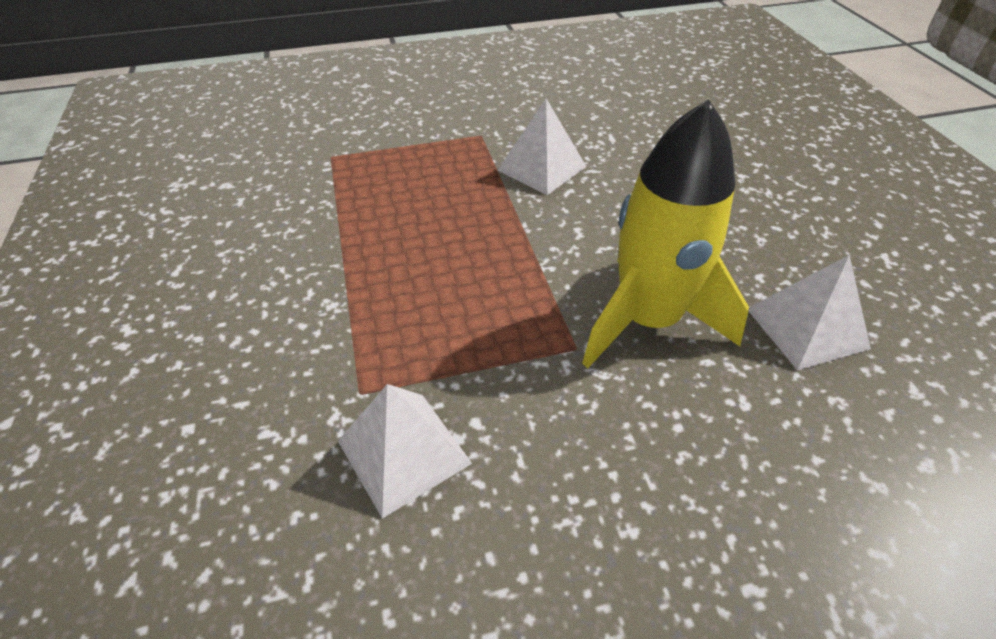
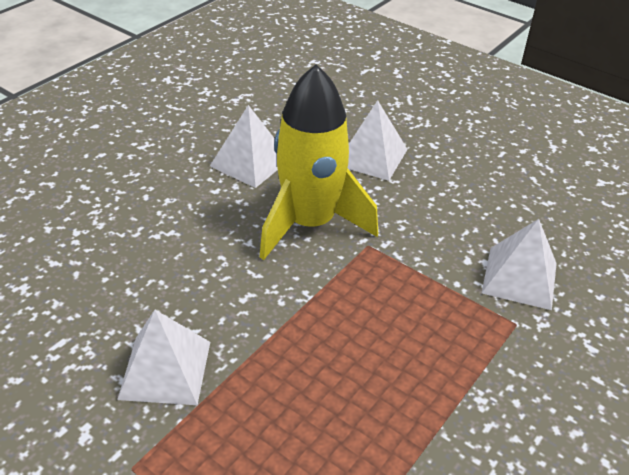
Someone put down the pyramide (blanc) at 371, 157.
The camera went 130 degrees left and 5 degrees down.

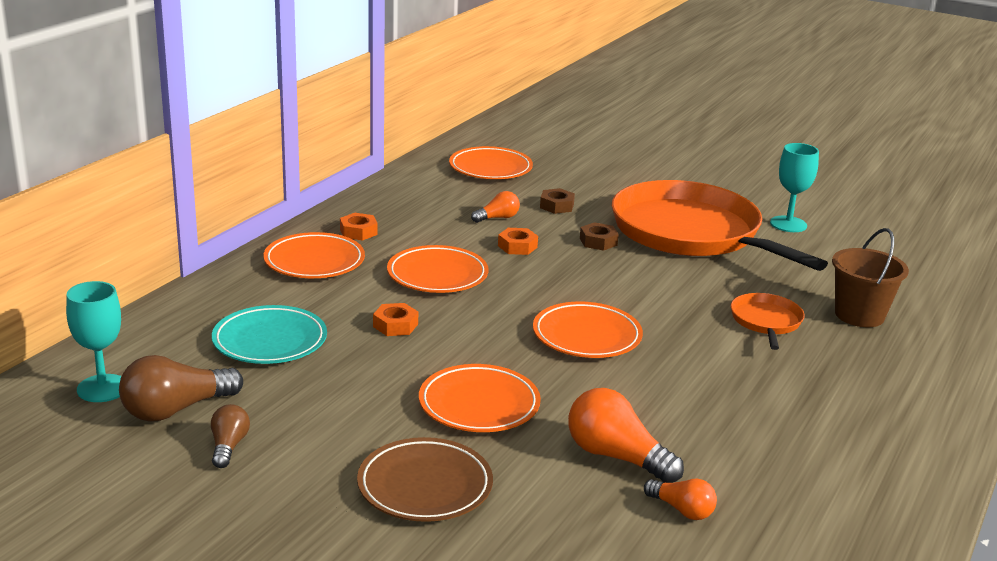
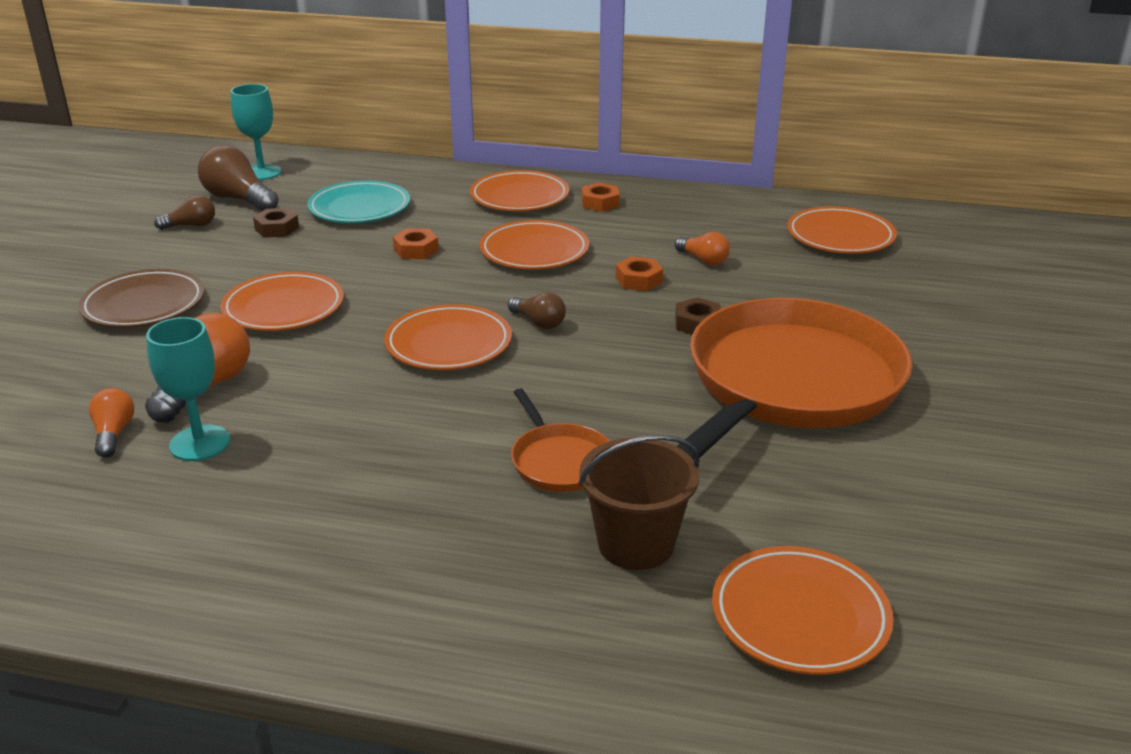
Someone carried the verre à pied (turquoise) from 788, 224 to 200, 443.
Someone carried the écrou (marron) from 556, 206 to 277, 228.
Someone rotated the poêle (orange) at 766, 322 by 75 degrees clockwise.
Someone rotated the ampoule (orange) at 682, 510 by 150 degrees clockwise.
Someone put down the ampoule (marron) at 539, 322.
Someone put down the assiette (orange) at 799, 616.
The camera went 75 degrees right and 5 degrees up.

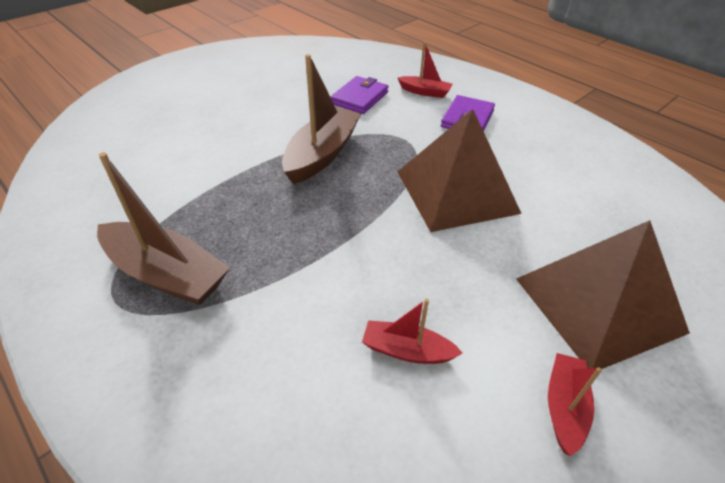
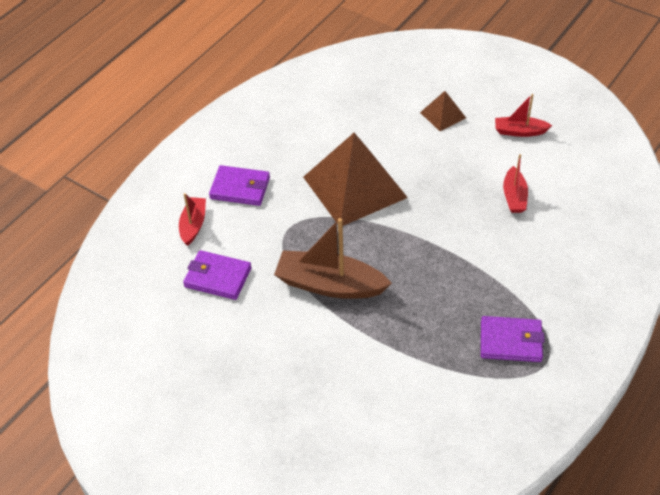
Someone swapped the bateau (marron) at 166, 274 for the portefeuille (violet) at 511, 341.
Someone scaled the pyramide (marron) at 598, 305 by 0.46.
The camera went 100 degrees left and 5 degrees up.

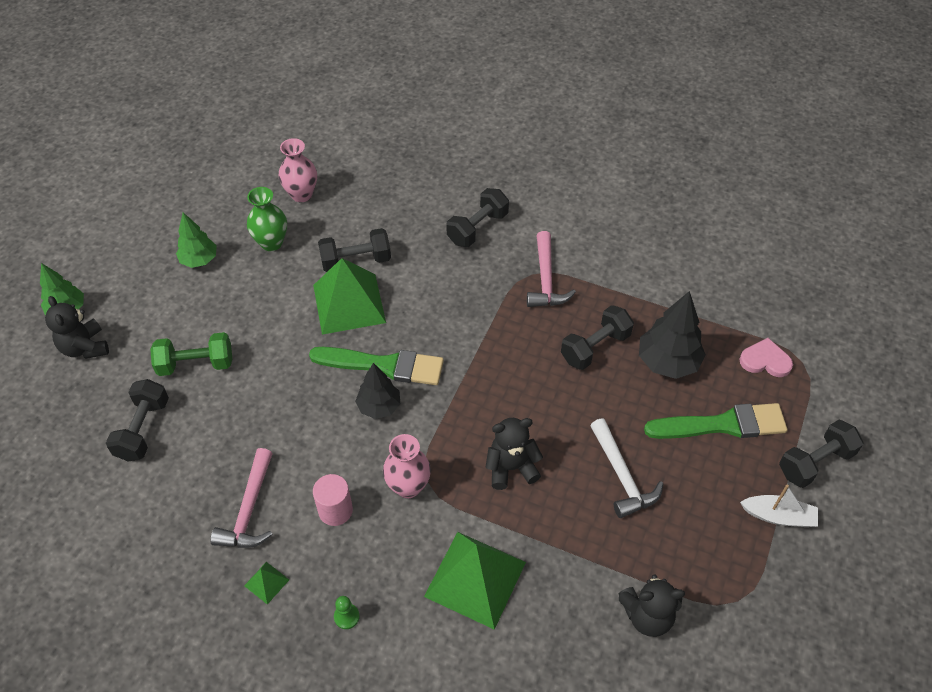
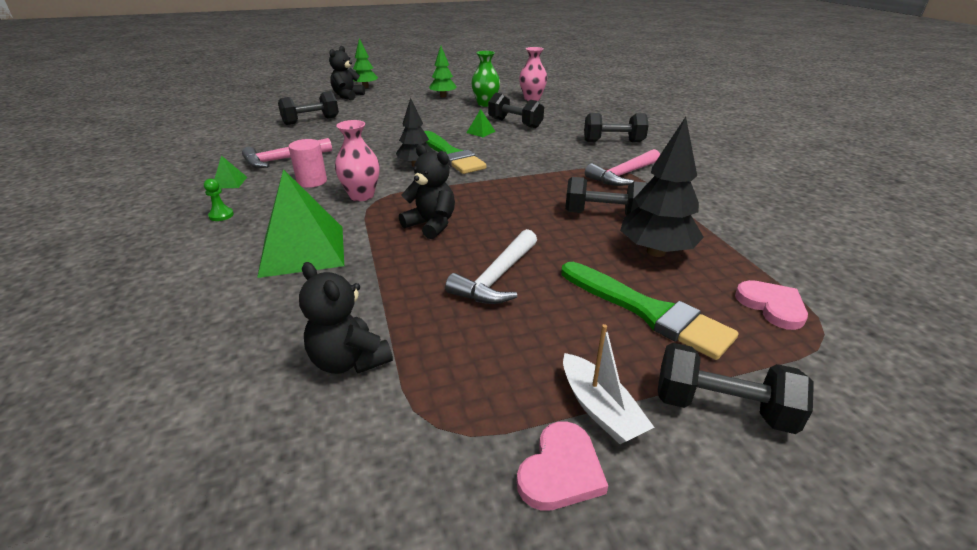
Someone scaled the pyramide (vert) at 349, 303 by 0.42.
Someone took away the haltère (vert) at 196, 364.
Someone put down the cœur (rose) at 561, 470.
The camera went 50 degrees right and 20 degrees down.

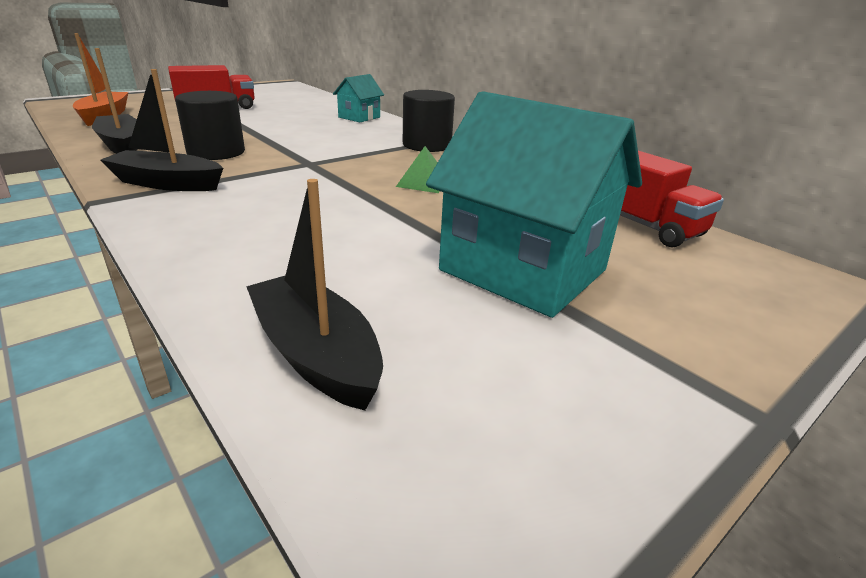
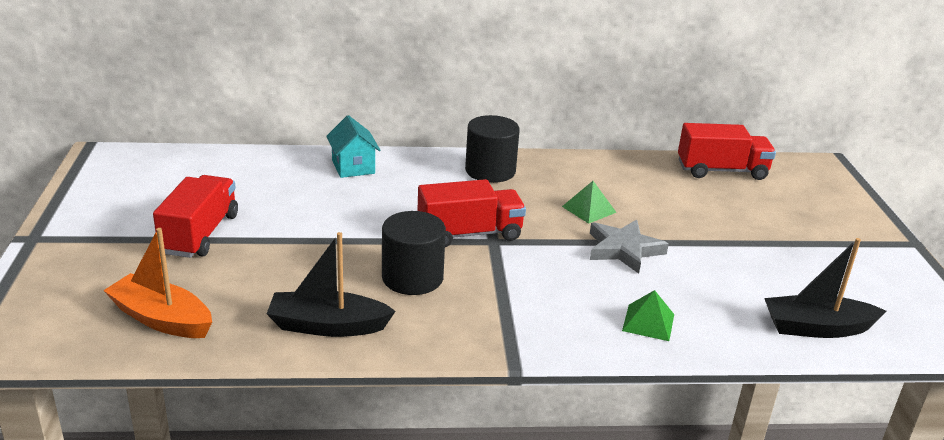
Someone took away the bateau (noir) at 167, 183.
Someone took away the maison (turquoise) at 523, 270.
Someone put down the camion (rouge) at 469, 234.
Someone put down the étoile (gris) at 624, 249.
Someone put down the pyramide (vert) at 648, 322.
The camera went 55 degrees left and 0 degrees up.

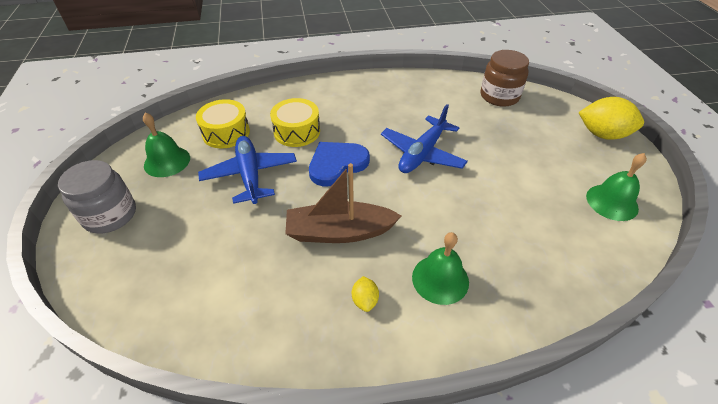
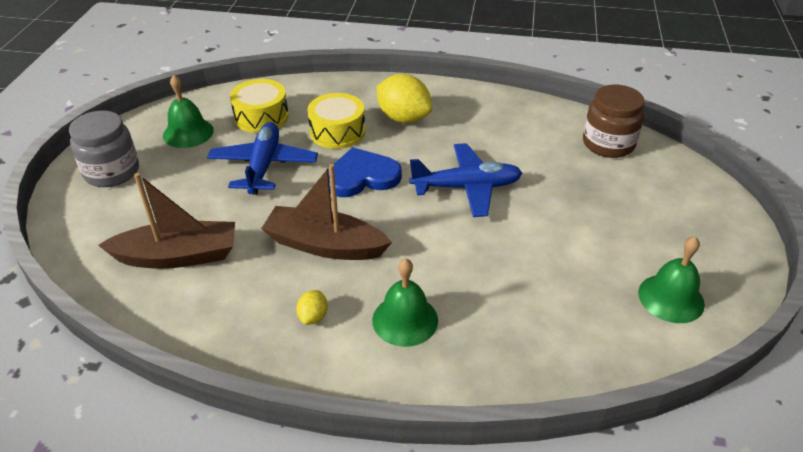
Someone carried the citron (jaune) from 602, 134 to 403, 118.
Someone rotated the avion (bleu) at 422, 153 by 150 degrees counterclockwise.
Someone put down the bateau (marron) at 178, 256.
The camera went 20 degrees right and 5 degrees down.

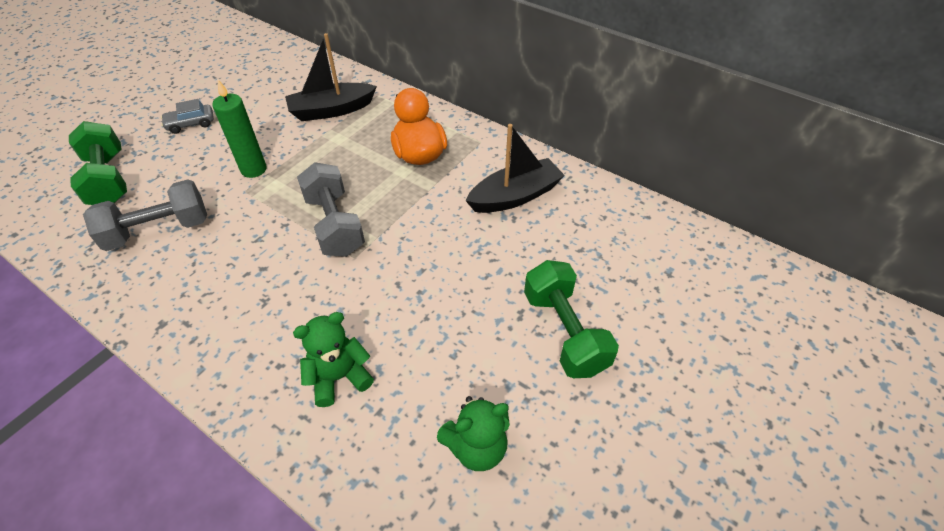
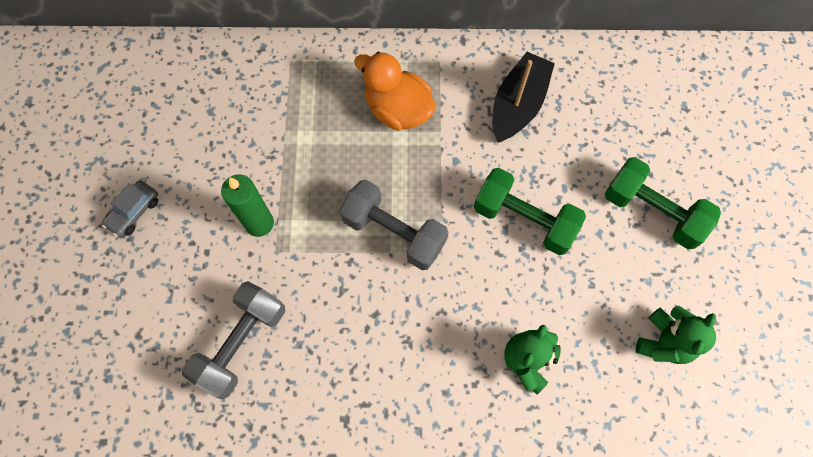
Someone took away the bateau (noir) at 331, 110.
Someone carried the haltère (vert) from 108, 179 to 524, 219.
The camera went 35 degrees left and 20 degrees up.

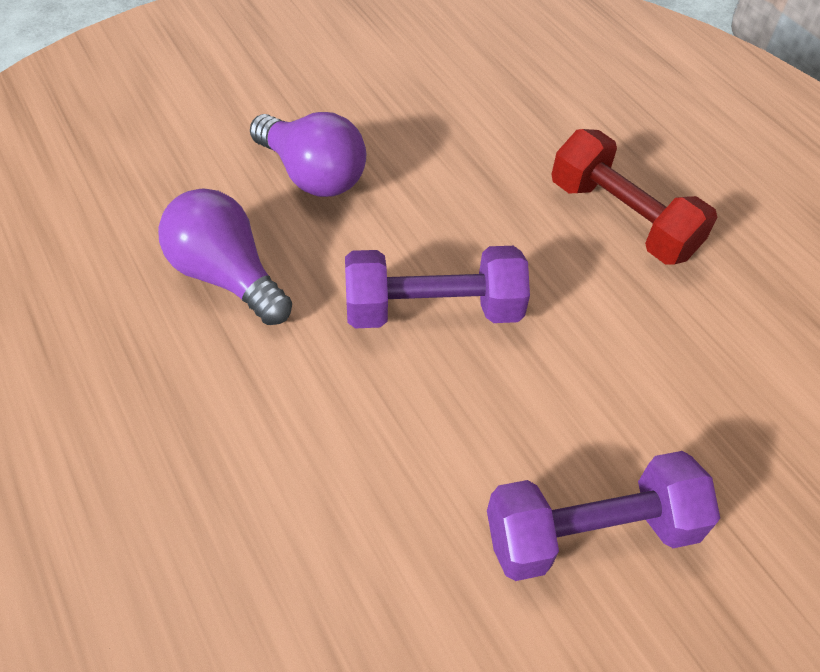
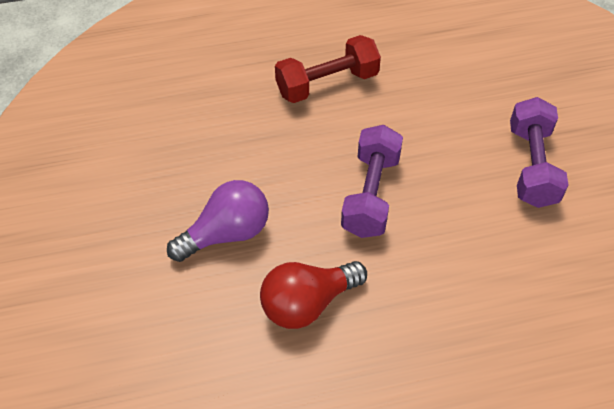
Someone repainted the ampoule (violet) at 226, 276, which became the ampoule (rouge) at 307, 303.
The camera went 70 degrees left and 0 degrees up.

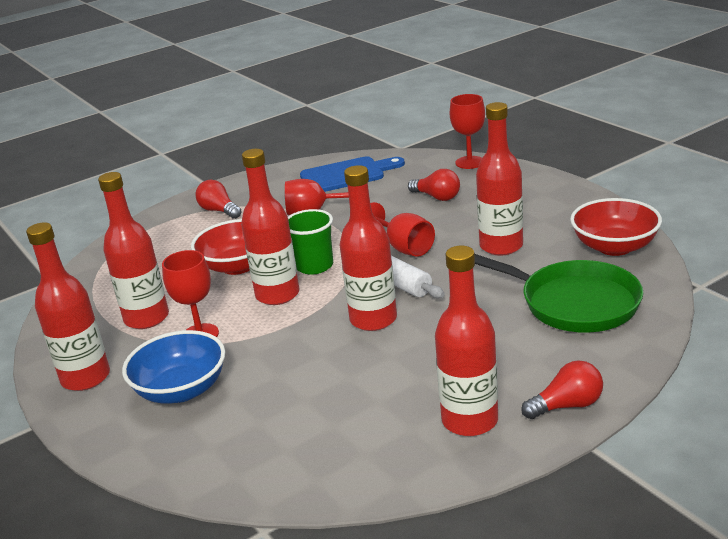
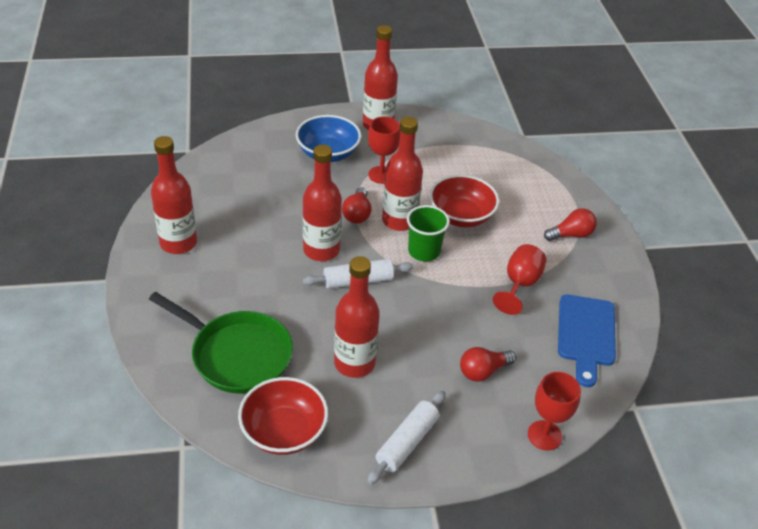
Someone took away the bouteille (rouge) at 146, 318.
Someone took away the verre à pied (rouge) at 404, 248.
Someone rotated the poêle (vert) at 573, 303 by 120 degrees counterclockwise.
Someone carried the ampoule (rouge) from 567, 405 to 357, 214.
Someone put down the rouleau à pâtisserie (blanc) at 407, 442.
The camera went 110 degrees right and 15 degrees up.

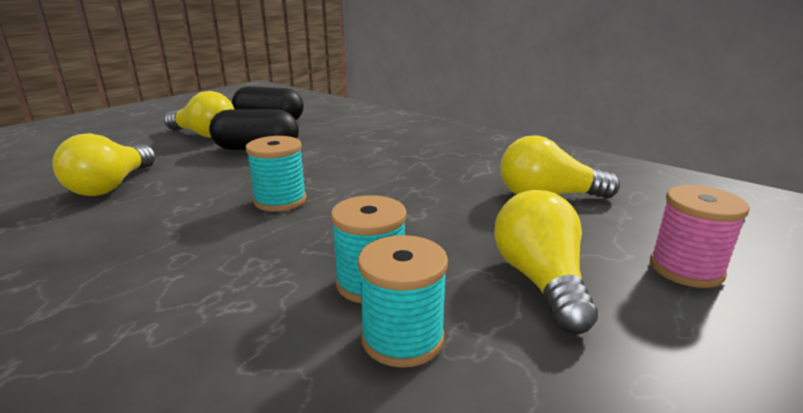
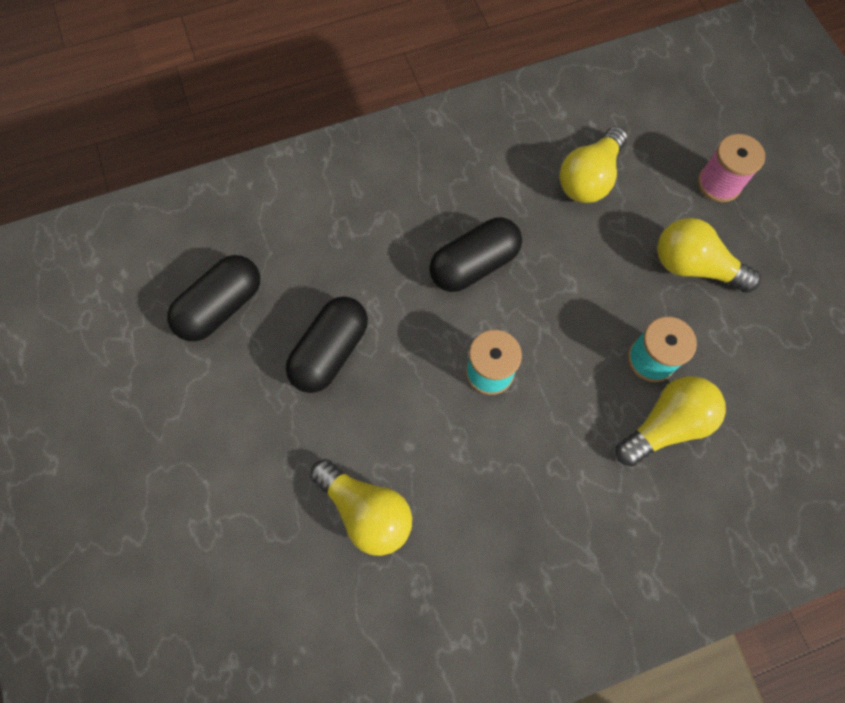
Someone carried the ampoule (jaune) from 204, 134 to 665, 425.
Someone took away the bobine (turquoise) at 402, 338.
Someone put down the gélule (noir) at 474, 265.
The camera went 60 degrees left and 45 degrees up.

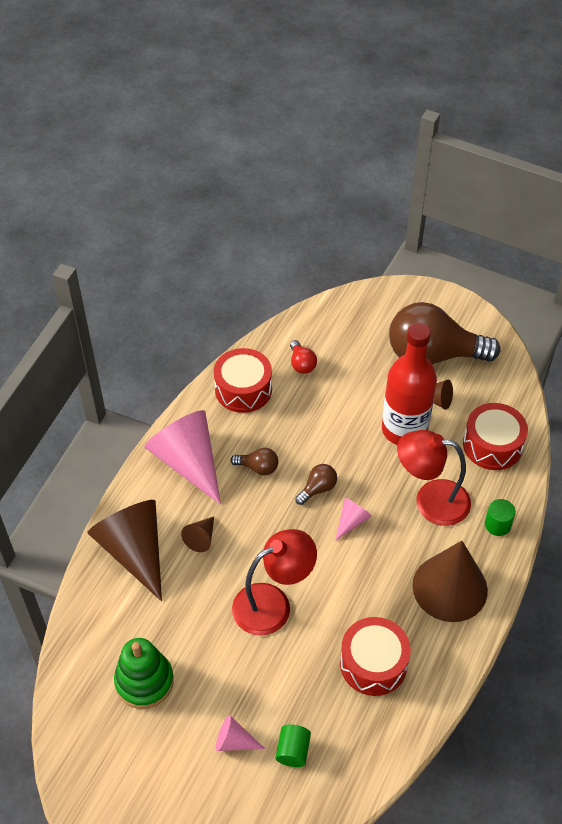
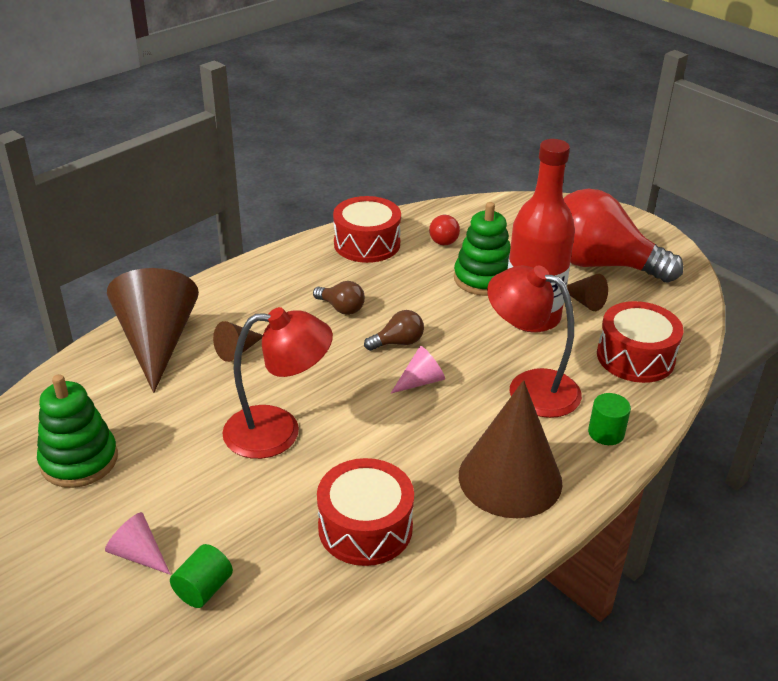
Someone repainted the ampoule (marron) at 433, 355, which became the ampoule (rouge) at 600, 264.
Someone took away the cône (rose) at 188, 462.
Someone put down the jouet à empiler (vert) at 483, 279.
The camera went 20 degrees right and 15 degrees down.

